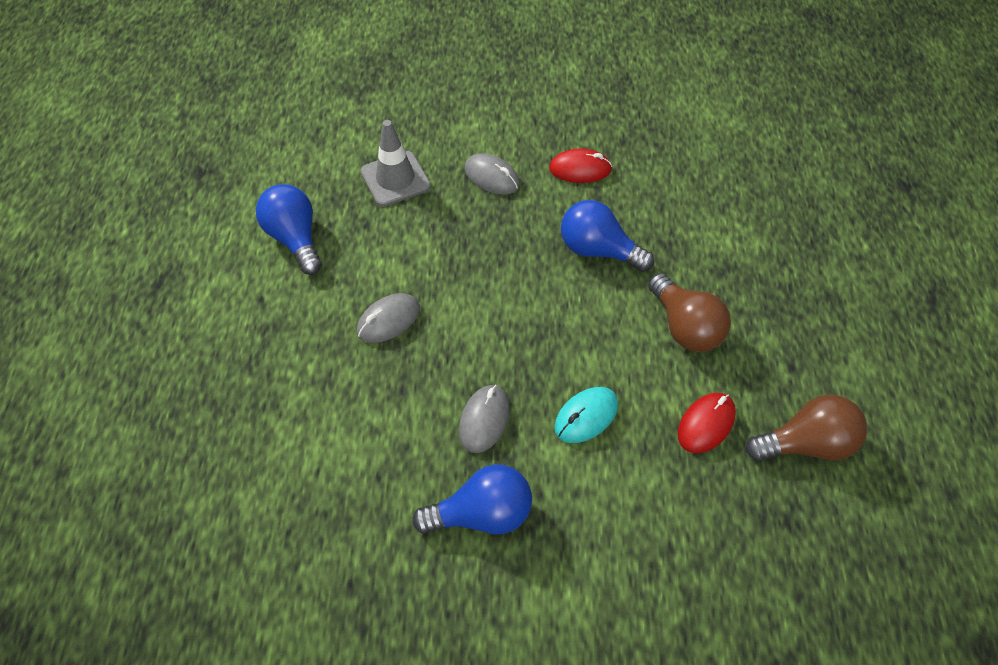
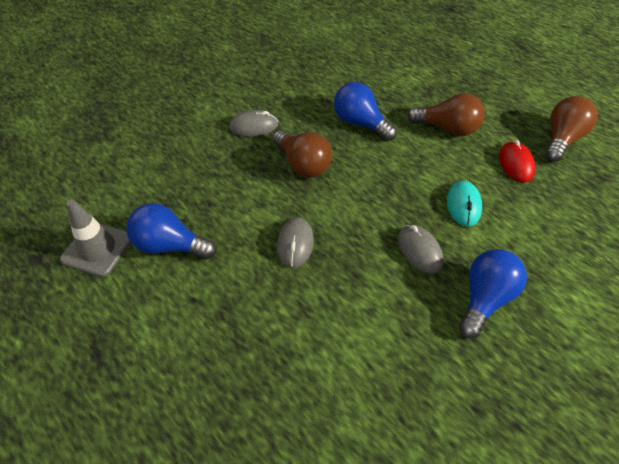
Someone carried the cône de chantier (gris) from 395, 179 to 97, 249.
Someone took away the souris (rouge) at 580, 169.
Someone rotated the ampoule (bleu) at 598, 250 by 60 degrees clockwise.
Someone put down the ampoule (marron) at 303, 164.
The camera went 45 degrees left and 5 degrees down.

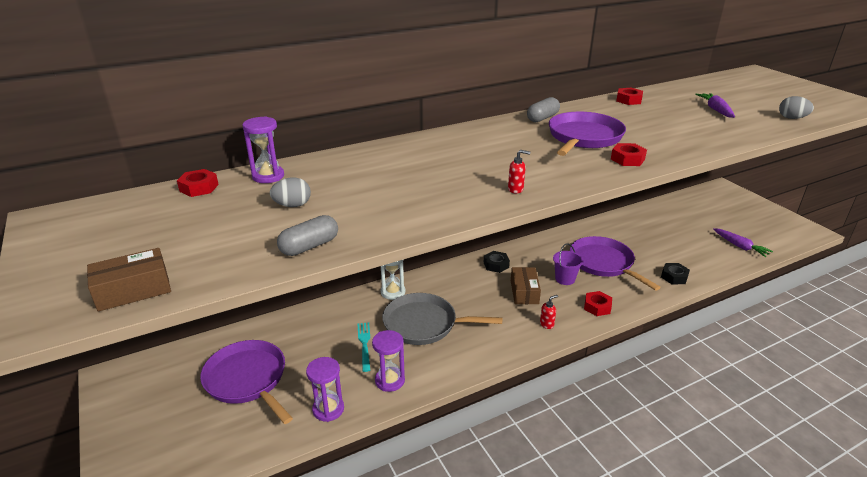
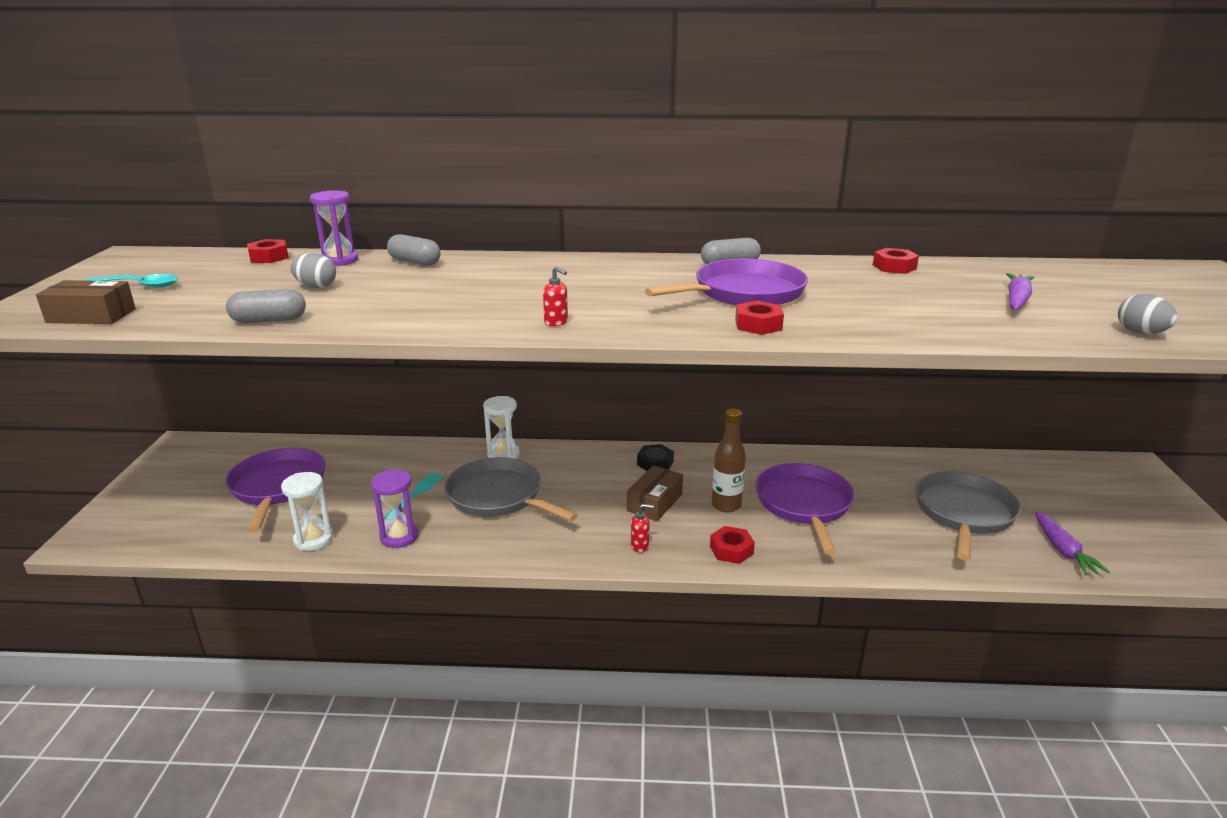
Someone swapped the seau (violet) at 565, 279 for the bouteille (marron) at 726, 505.
Someone took away the écrou (noir) at 674, 277.
Someone repainted the sablier (violet) at 328, 409, which became the sablier (blanc) at 313, 539.
Someone put down the gélule (gris) at 415, 262.
Someone put down the cuillère (turquoise) at 139, 285.
Someone put down the poêle (gris) at 963, 513.
The camera went 30 degrees right and 5 degrees down.

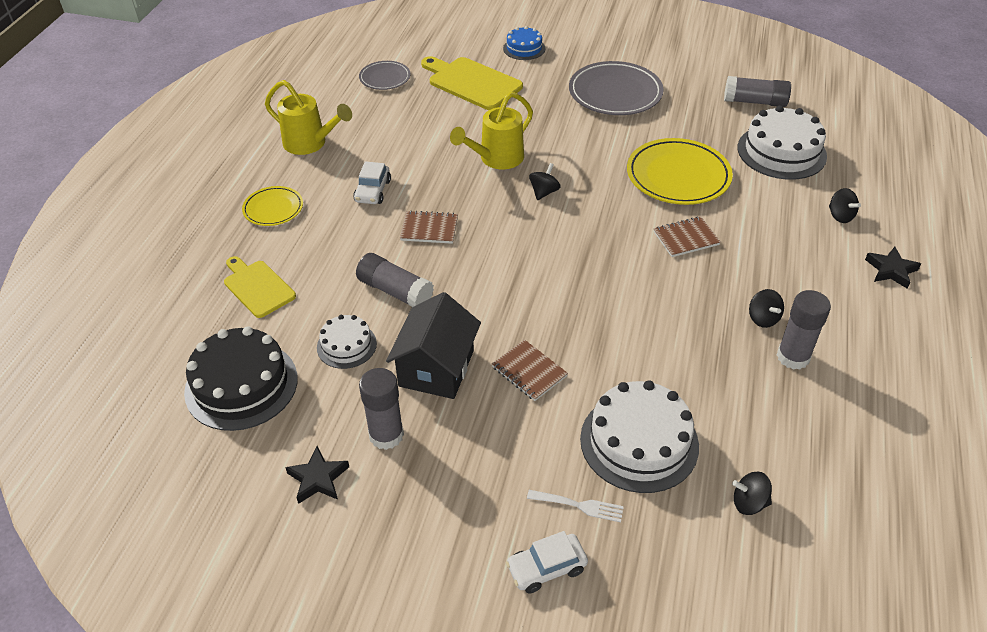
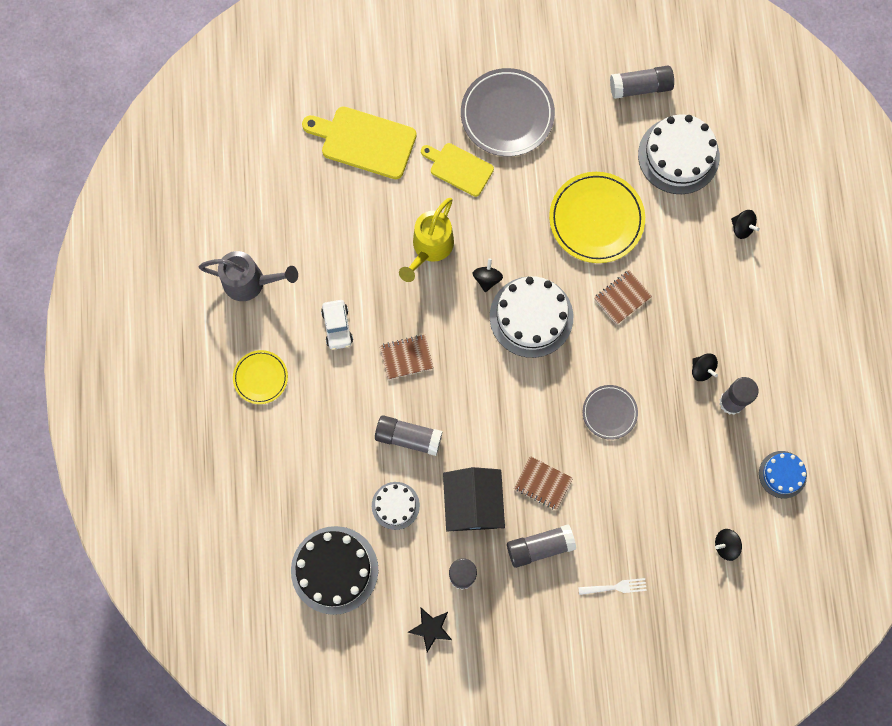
Someone carried the gâteau (bleu) from 524, 48 to 782, 474.
Someone carried the assiette (gris) from 385, 78 to 609, 412.
Someone repainted the arrosoir (jaune) at 310, 143, which became the arrosoir (gris) at 250, 282.
Someone took away the étoile (noir) at 891, 270.
Someone carried the planche à découper (jaune) from 257, 287 to 459, 168.
Someone carried the gâteau (blanc) from 639, 442 to 531, 316.
Someone took away the voiture (blanc) at 546, 568.
Someone put down the bâton de colle (gris) at 540, 547.
The camera went 20 degrees left and 30 degrees up.

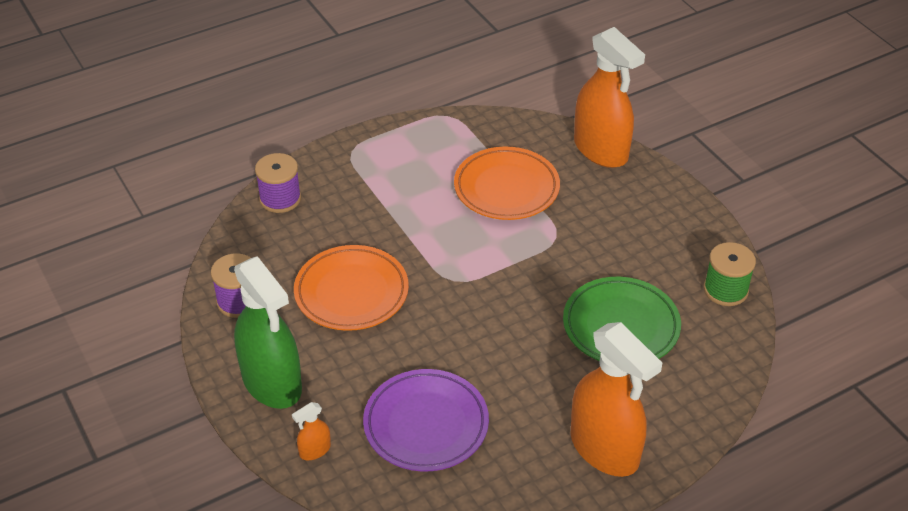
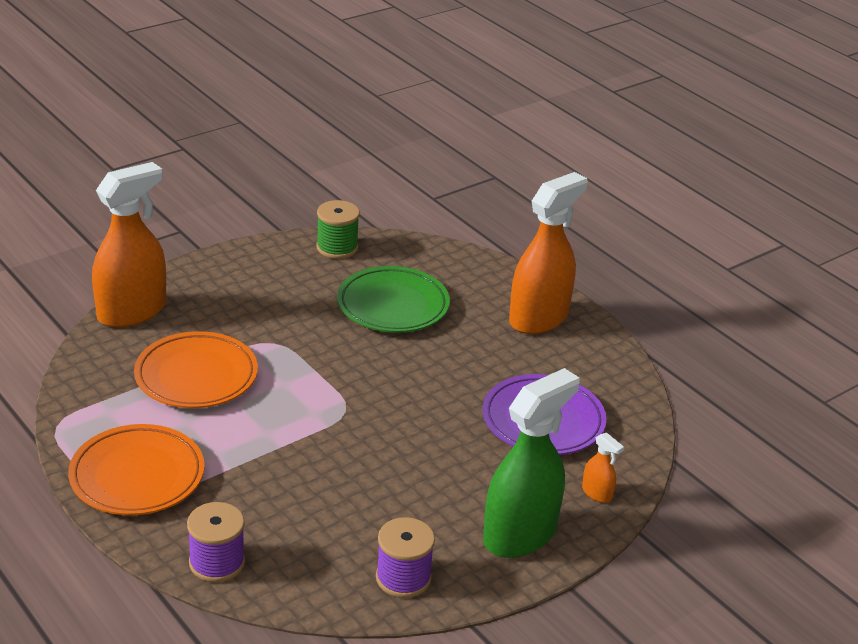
Someone carried the assiette (orange) from 351, 293 to 137, 476.
The camera went 100 degrees left and 10 degrees down.

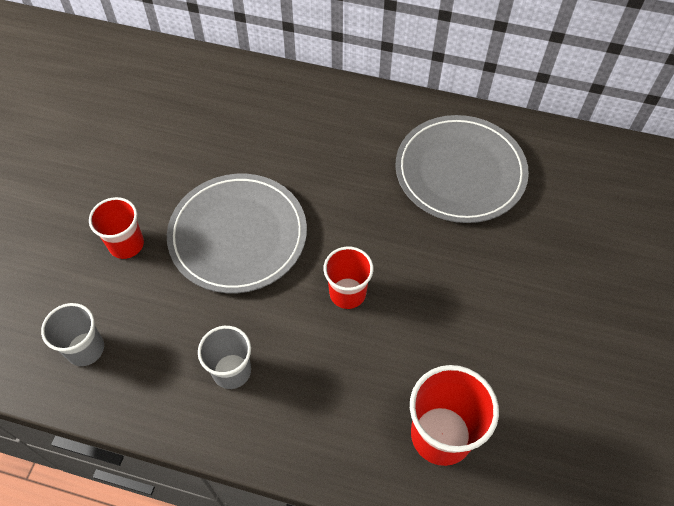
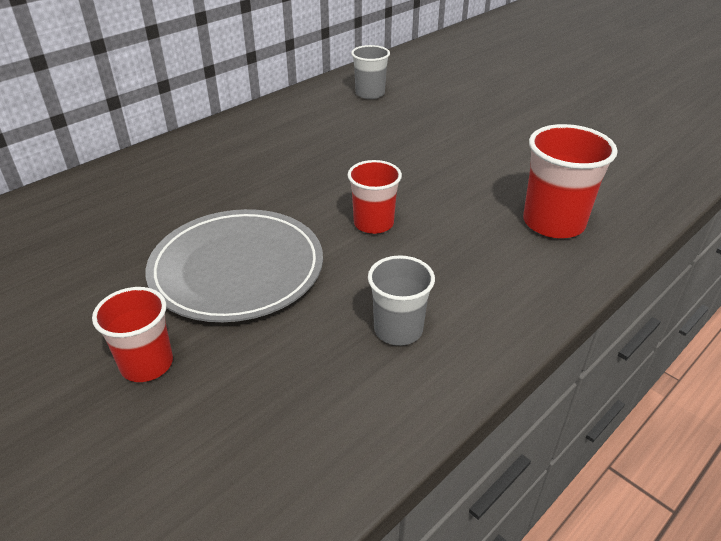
Someone took away the assiette (gris) at 460, 172.
Someone carried the gobelet (gris) from 85, 349 to 370, 94.
The camera went 60 degrees left and 20 degrees down.

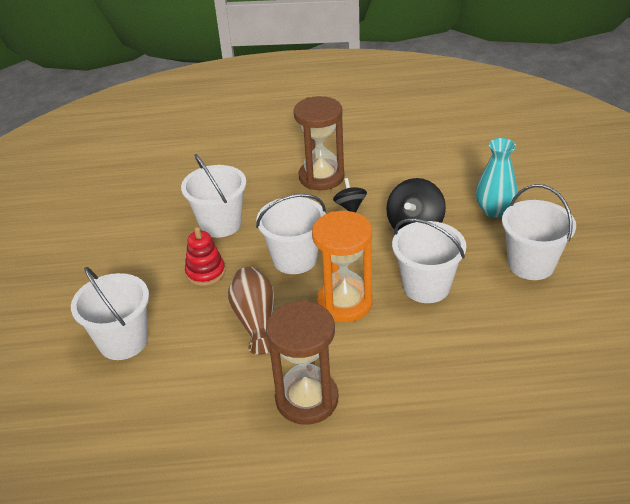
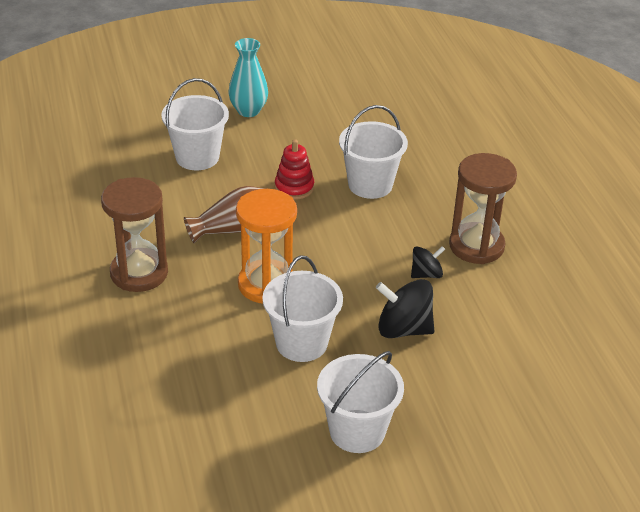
Someone carried the vase (turquoise) from 494, 210 to 248, 111.
Someone took away the seau (blanc) at 295, 259.
The camera went 75 degrees right and 0 degrees up.

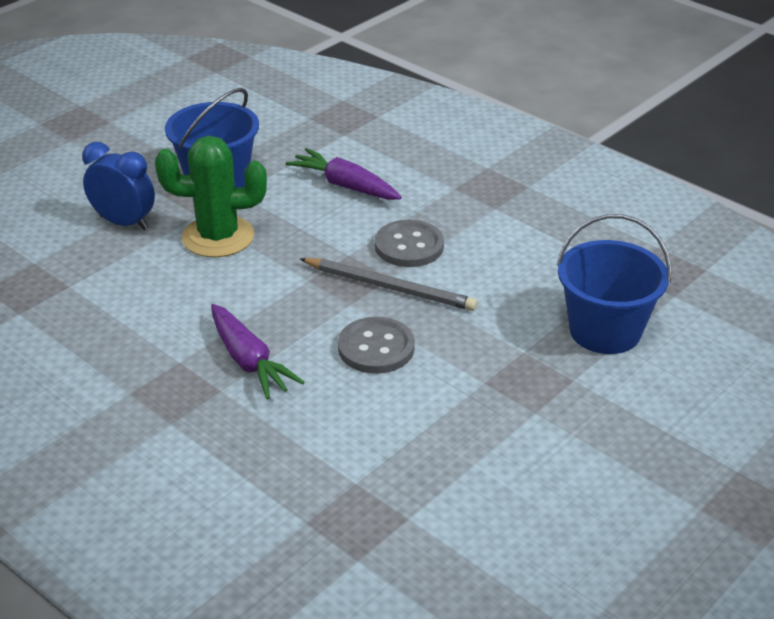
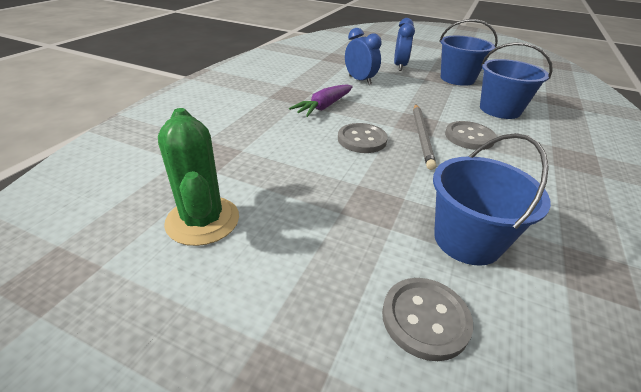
Someone carried the cactus (vert) from 218, 237 to 203, 220.
Someone swapped the carotte (violet) at 345, 186 for the seau (bleu) at 500, 110.
Someone put down the réveil (bleu) at 360, 80.
Someone put down the bouton (gris) at 425, 319.
The camera went 70 degrees right and 0 degrees up.

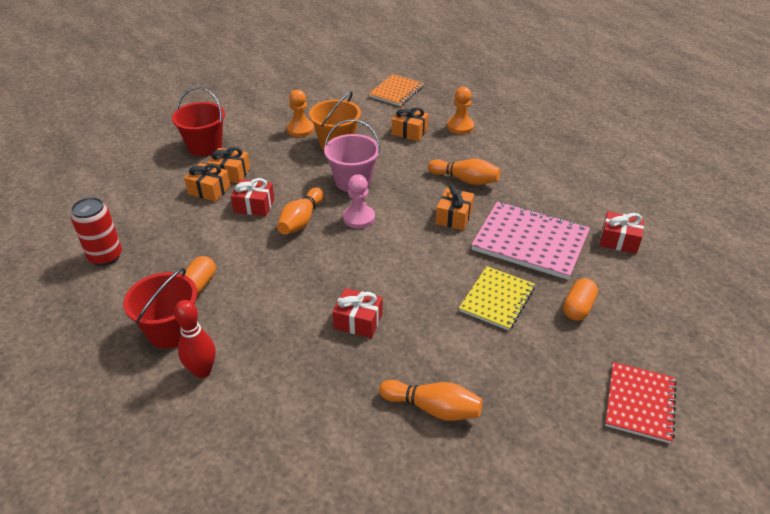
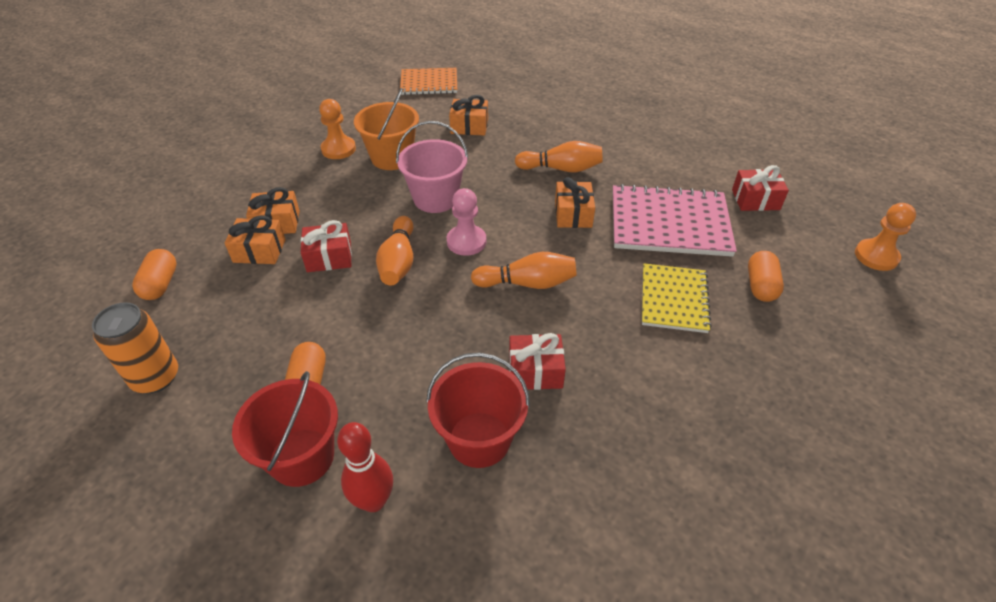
Someone rotated the carnet (orange) at 396, 91 by 75 degrees clockwise.
Someone carried the seau (rouge) from 205, 146 to 479, 439.
Someone carried the pion (orange) from 460, 126 to 876, 256.
Someone repainted the canette (rouge) at 105, 256, which became the canette (orange) at 156, 377.
Someone took away the carnet (rouge) at 639, 403.
Someone carried the quille (orange) from 433, 408 to 527, 283.
Someone put down the gélule (orange) at 160, 284.
The camera went 20 degrees left and 5 degrees up.

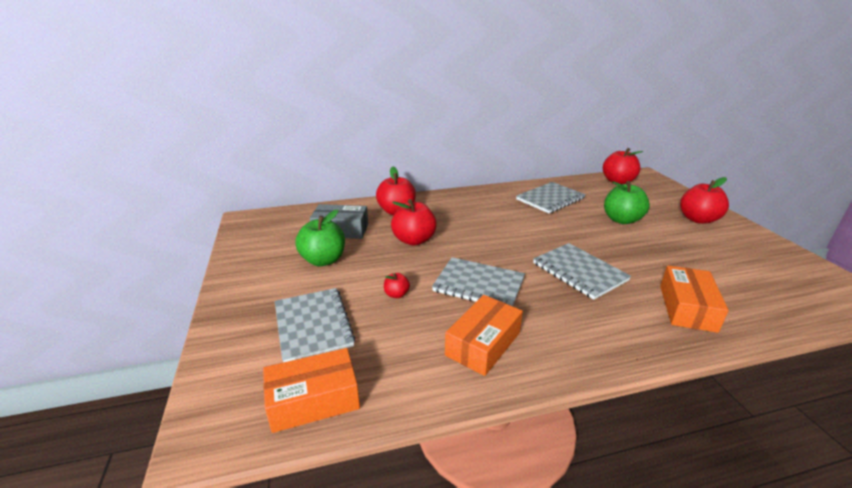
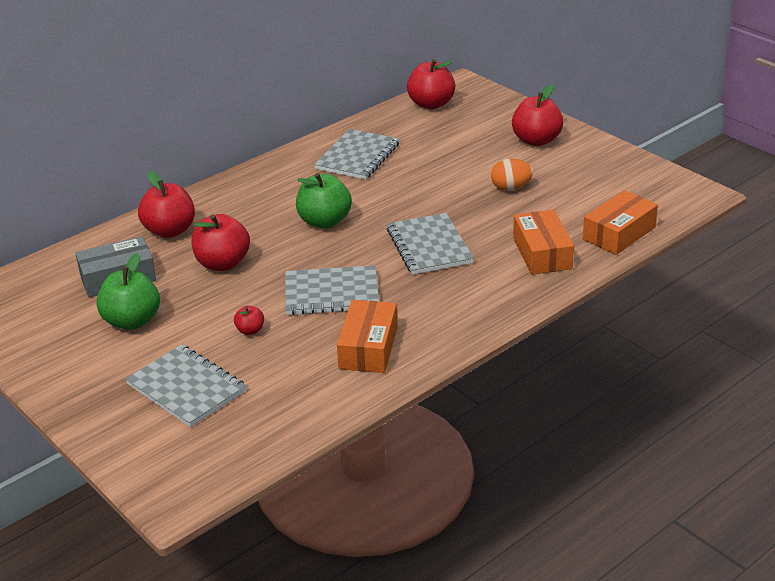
Someone carried the pomme (vert) from 621, 220 to 324, 221.
Someone rotated the carnet (gris) at 579, 272 by 45 degrees clockwise.
Someone carried the boîte (orange) from 313, 400 to 619, 233.
Someone put down the œuf (orange) at 511, 188.
The camera went 25 degrees left and 5 degrees up.

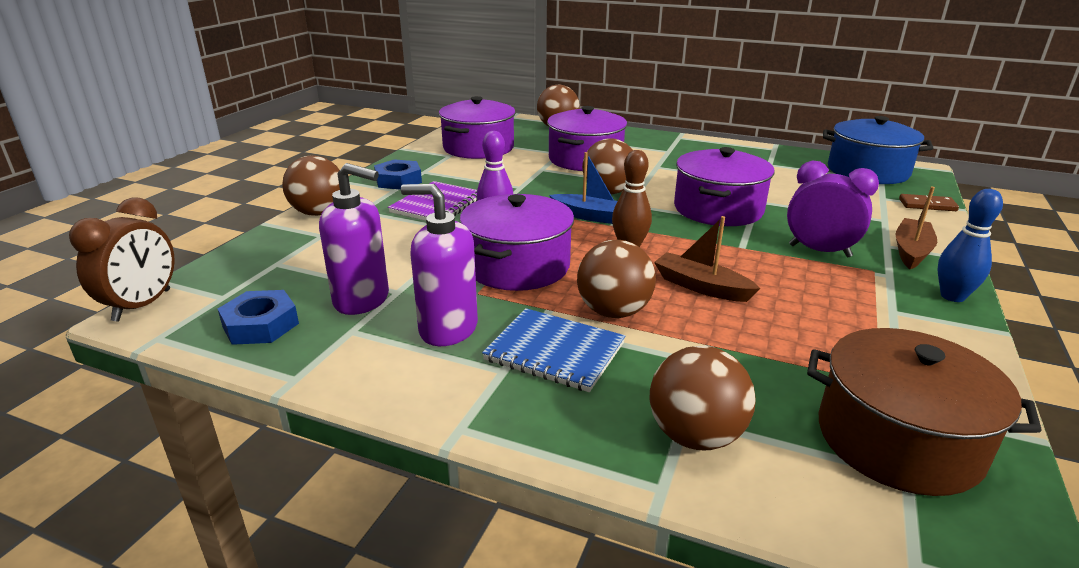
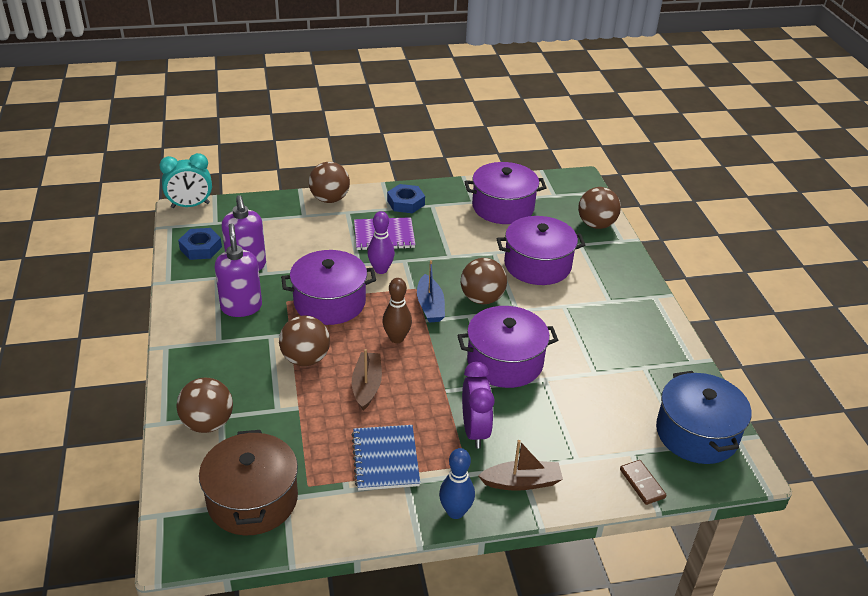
Someone repainted the réveil (marron) at 142, 305, which became the réveil (turquoise) at 190, 205.
Someone carried the carnet (bleu) from 555, 352 to 385, 459.
The camera went 55 degrees right and 10 degrees up.

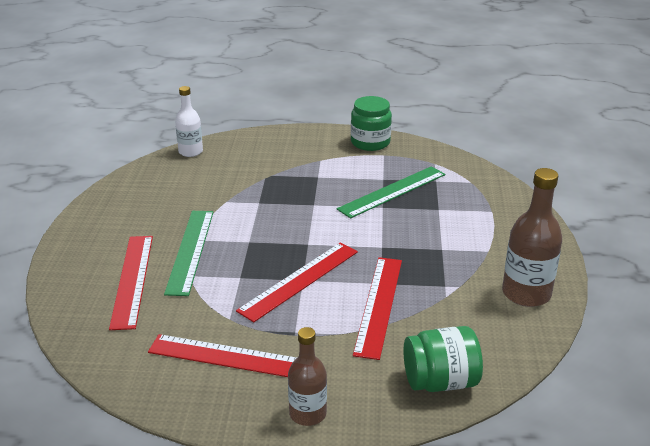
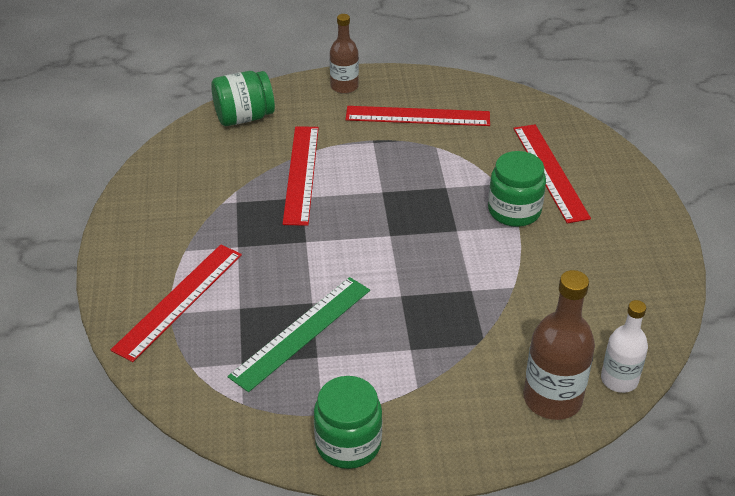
Someone carried the bouteille (marron) from 526, 294 to 552, 399.
Someone swapped the règle (vert) at 190, 251 for the bocal (vert) at 514, 211.
Someone carried the règle (rouge) from 299, 280 to 178, 300.
The camera went 170 degrees right and 10 degrees up.

